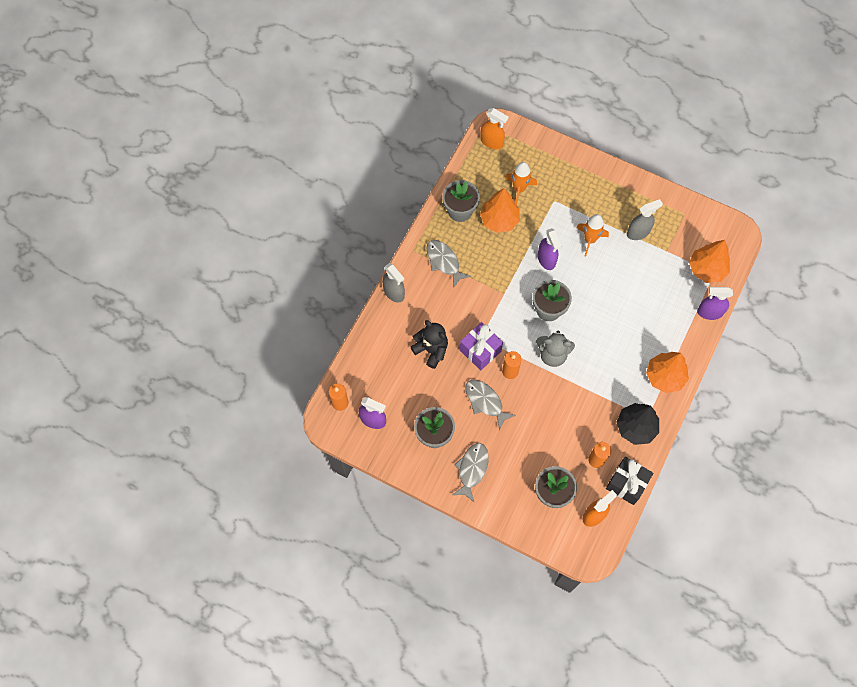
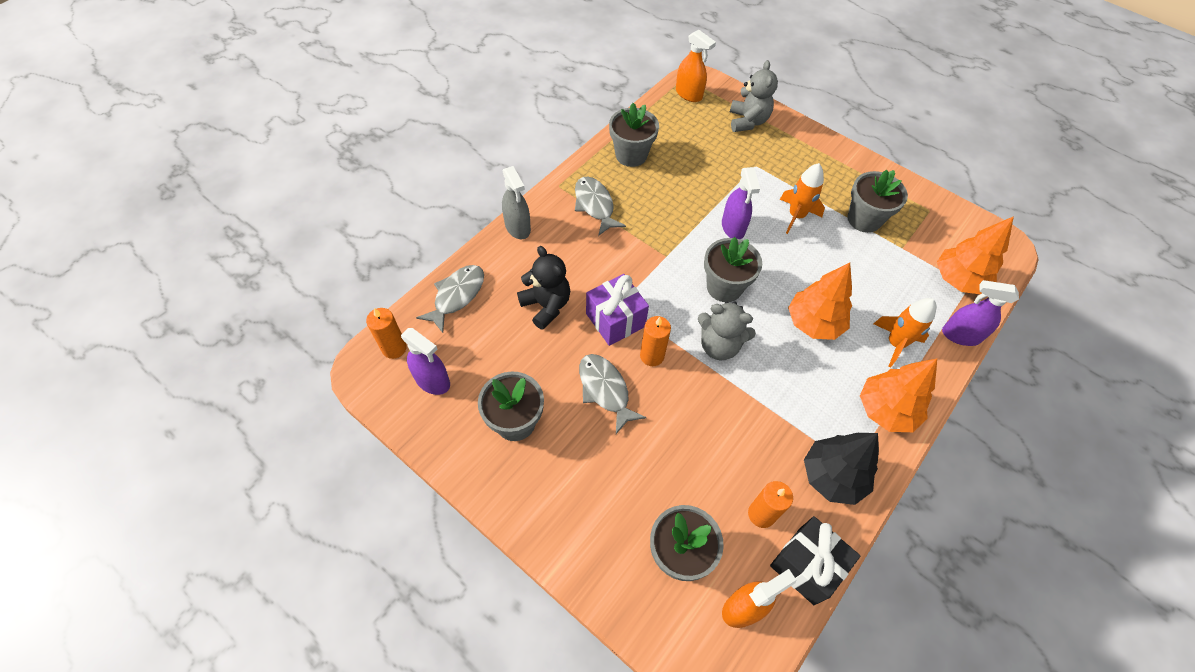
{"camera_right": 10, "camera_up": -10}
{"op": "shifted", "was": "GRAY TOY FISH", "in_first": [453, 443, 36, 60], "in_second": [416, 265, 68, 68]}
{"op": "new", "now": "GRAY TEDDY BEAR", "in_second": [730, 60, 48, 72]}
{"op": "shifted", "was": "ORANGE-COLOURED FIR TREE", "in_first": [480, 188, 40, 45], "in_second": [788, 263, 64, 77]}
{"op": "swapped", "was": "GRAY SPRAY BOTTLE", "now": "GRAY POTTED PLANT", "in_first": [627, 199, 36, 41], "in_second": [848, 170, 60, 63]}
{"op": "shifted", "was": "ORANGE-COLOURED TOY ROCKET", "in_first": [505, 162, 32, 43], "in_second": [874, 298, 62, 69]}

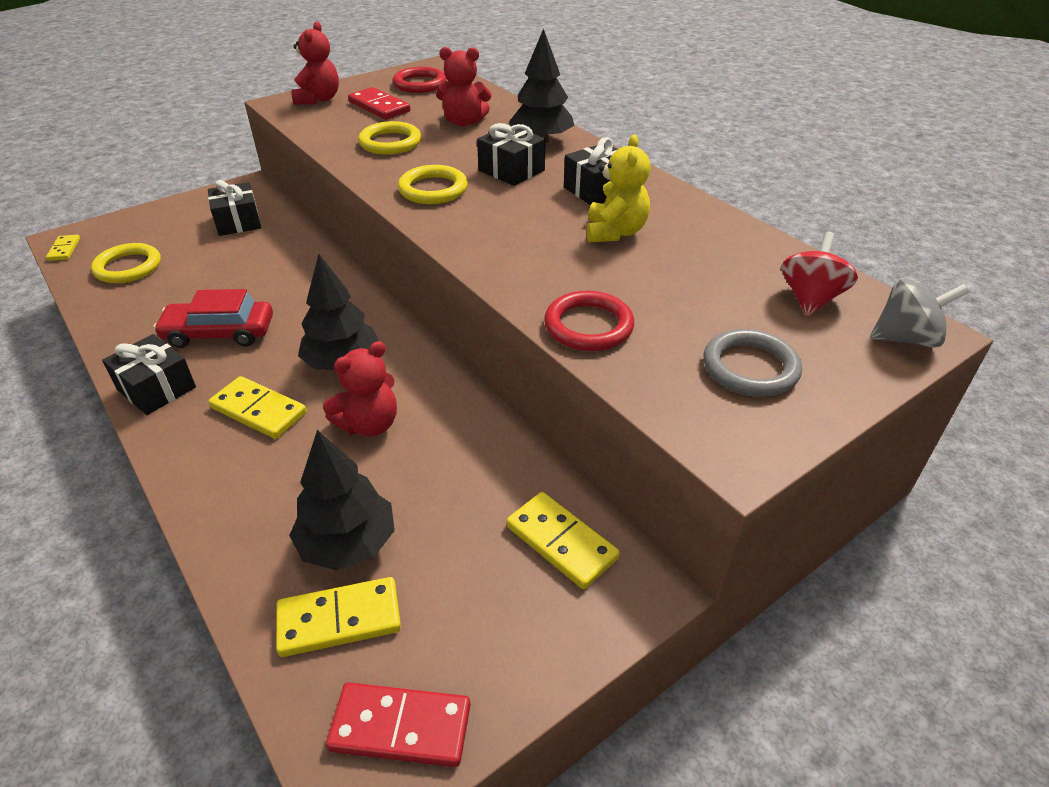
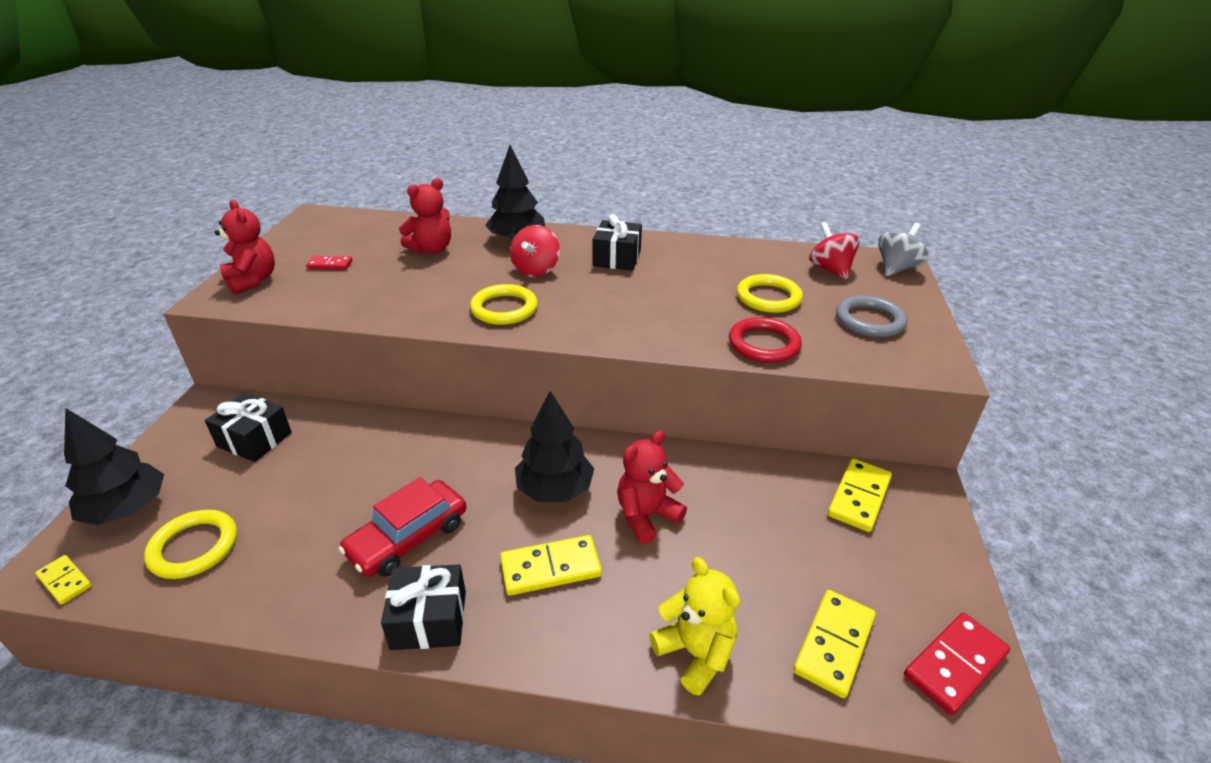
{"camera_right": -45, "camera_up": -5}
{"op": "shifted", "was": "BLACK FIR TREE", "in_first": [289, 430, 106, 140], "in_second": [64, 408, 100, 117]}
{"op": "scaled", "was": "SCARLET DOMINO TILE", "in_first": [348, 87, 62, 33], "in_second": [306, 256, 46, 14], "ratio": 0.59}
{"op": "swapped", "was": "BLACK GIFT", "now": "SCARLET TOY TOP", "in_first": [477, 123, 68, 63], "in_second": [510, 225, 50, 52]}
{"op": "rotated", "was": "SCARLET TEDDY BEAR", "in_first": [323, 341, 74, 96], "in_second": [617, 431, 70, 113], "clockwise": -135}
{"op": "shifted", "was": "GOLDEN TEDDY BEAR", "in_first": [587, 134, 64, 108], "in_second": [649, 557, 91, 139]}
{"op": "shifted", "was": "GOLDEN TORUS", "in_first": [358, 121, 63, 34], "in_second": [737, 274, 66, 39]}
{"op": "rotated", "was": "GOLDEN DOMINO TILE", "in_first": [506, 492, 114, 97], "in_second": [828, 459, 64, 73], "clockwise": -60}
{"op": "gone", "was": "SCARLET TORUS", "in_first": [393, 67, 54, 26]}

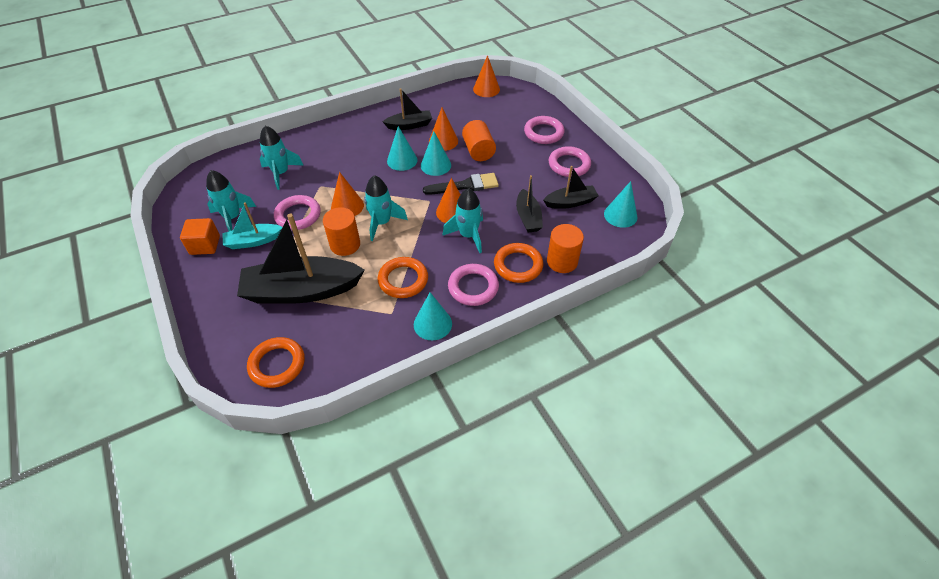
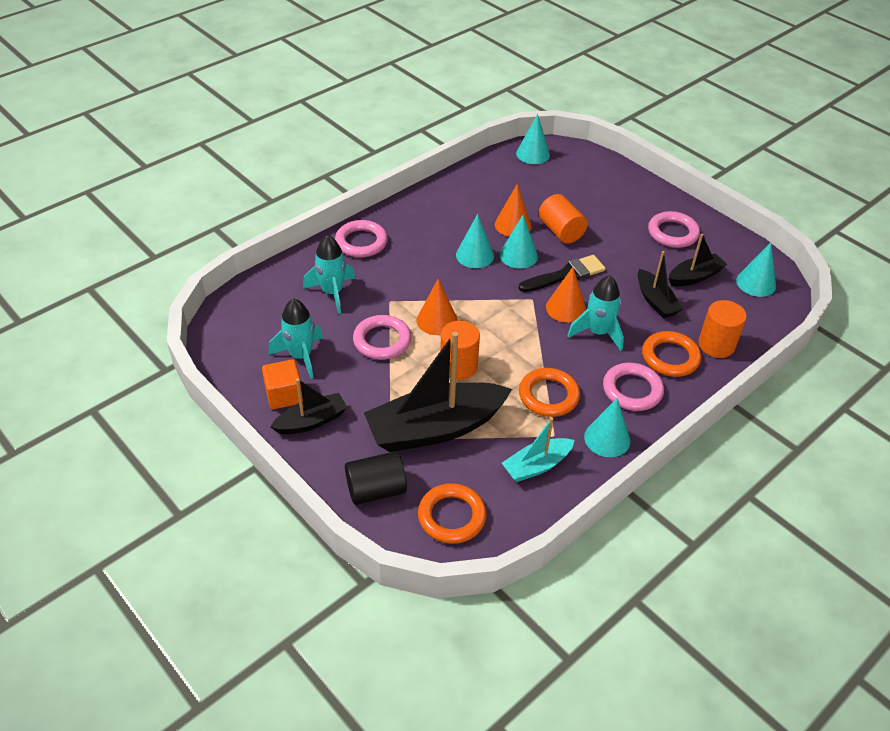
{"camera_right": -15, "camera_up": -5}
{"op": "shifted", "was": "BLACK SAILBOAT", "in_first": [383, 88, 49, 42], "in_second": [270, 379, 78, 56]}
{"op": "shifted", "was": "PINK TORUS", "in_first": [524, 116, 41, 28], "in_second": [335, 220, 53, 38]}
{"op": "new", "now": "BLACK CYLINDER", "in_second": [345, 451, 62, 54]}
{"op": "shifted", "was": "TEAL SAILBOAT", "in_first": [222, 202, 60, 47], "in_second": [502, 417, 73, 65]}
{"op": "repainted", "was": "ORANGE-COLOURED CONE SHAPE", "now": "TEAL CONE SHAPE", "in_first": [473, 55, 27, 42], "in_second": [516, 114, 34, 50]}
{"op": "gone", "was": "TEAL TOY ROCKET", "in_first": [364, 175, 44, 66]}

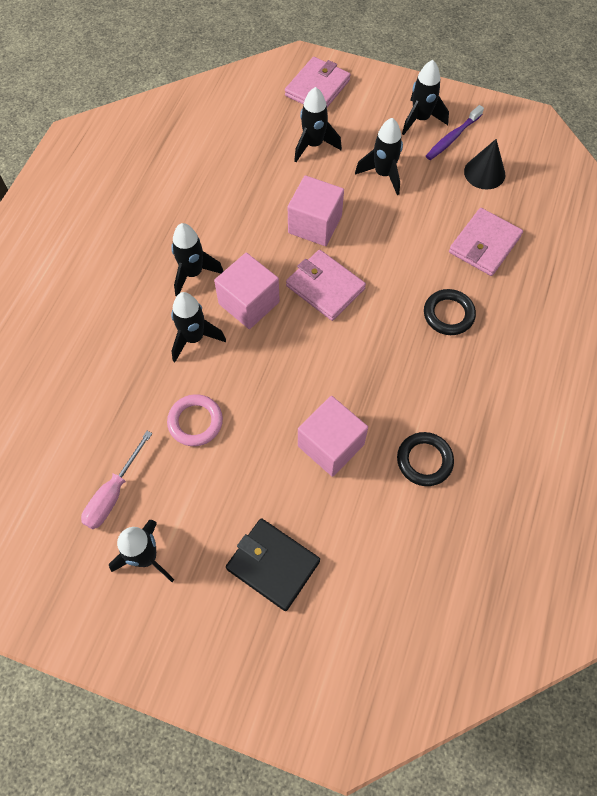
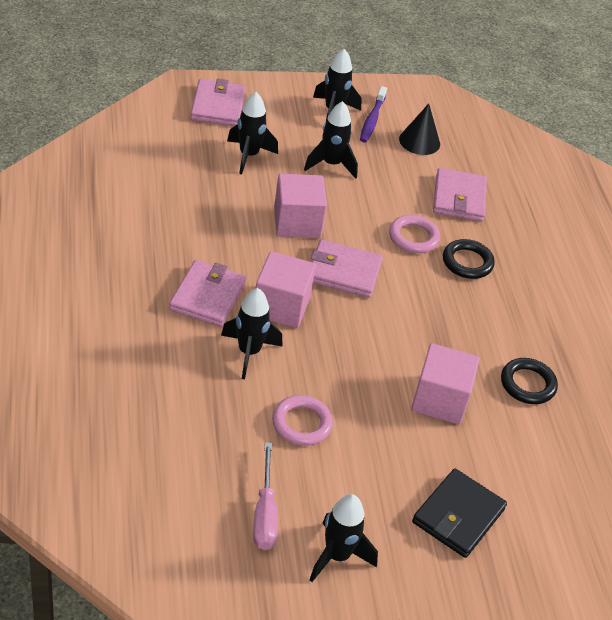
{"camera_right": -35, "camera_up": -20}
{"op": "swapped", "was": "BLACK TOY ROCKET", "now": "PINK CARD WALLET", "in_first": [171, 223, 53, 73], "in_second": [169, 260, 77, 67]}
{"op": "new", "now": "PINK TORUS", "in_second": [389, 215, 51, 38]}
{"op": "rotated", "was": "BLACK CARD WALLET", "in_first": [226, 518, 94, 93], "in_second": [412, 468, 95, 90], "clockwise": -60}

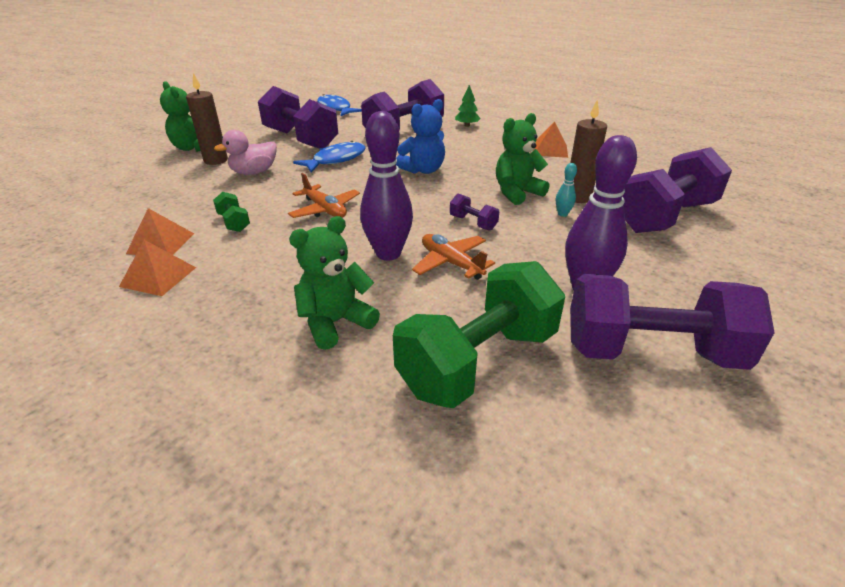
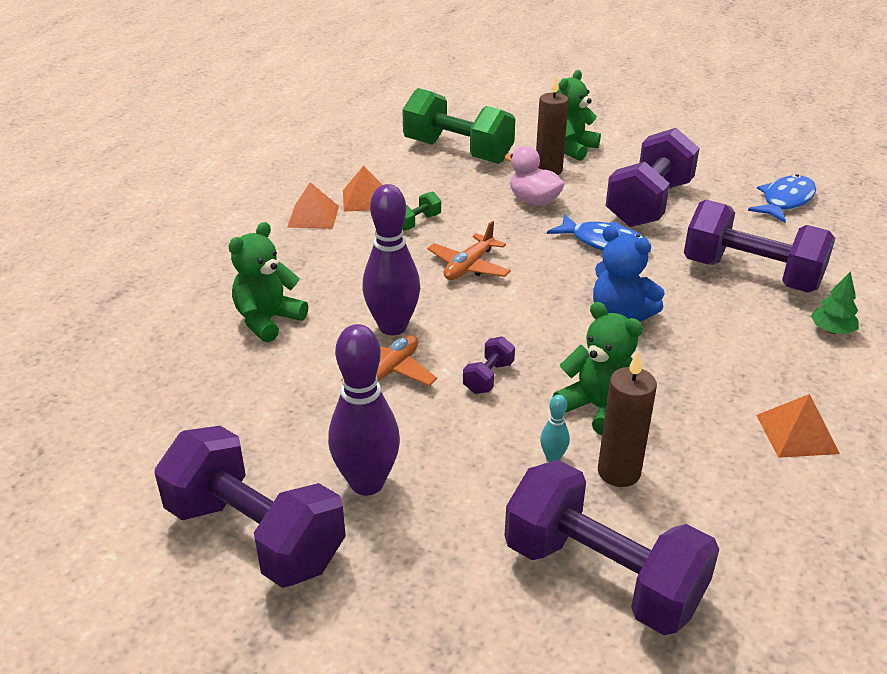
{"camera_right": 75, "camera_up": 0}
{"op": "rotated", "was": "PURPLE DUMBBELL", "in_first": [570, 274, 205, 96], "in_second": [155, 426, 191, 162], "clockwise": -45}
{"op": "rotated", "was": "EMERALD TEDDY BEAR", "in_first": [289, 216, 91, 134], "in_second": [229, 222, 79, 120], "clockwise": -90}
{"op": "shifted", "was": "EMERALD DUMBBELL", "in_first": [393, 261, 172, 147], "in_second": [402, 88, 113, 76]}

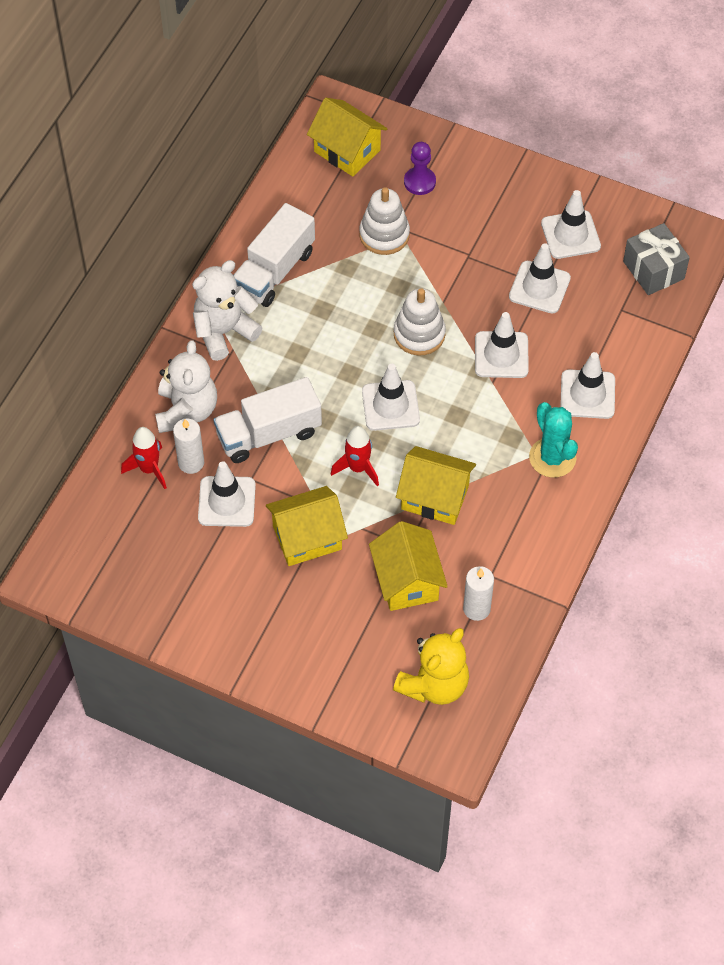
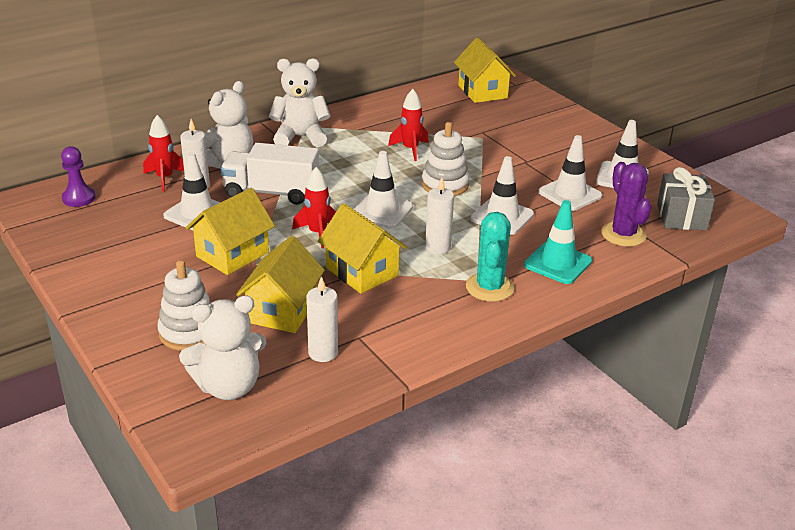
{"camera_right": 30, "camera_up": -25}
{"op": "shifted", "was": "PURPLE PAWN", "in_first": [404, 142, 32, 53], "in_second": [61, 146, 35, 61]}
{"op": "shifted", "was": "WHITE STACKING TOY", "in_first": [360, 187, 50, 68], "in_second": [157, 260, 54, 91]}
{"op": "repainted", "was": "GOLDEN TEDDY BEAR", "now": "WHITE TEDDY BEAR", "in_first": [393, 628, 76, 77], "in_second": [179, 295, 87, 105]}
{"op": "rotated", "was": "GOLDEN HOUSE", "in_first": [266, 486, 82, 80], "in_second": [186, 188, 89, 87], "clockwise": -60}
{"op": "new", "now": "SCARLET TOY ROCKET", "in_second": [388, 89, 41, 72]}
{"op": "new", "now": "WHITE CANDLE", "in_second": [425, 177, 29, 77]}
{"op": "repainted", "was": "WHITE TRAFFIC CONE", "now": "TEAL TRAFFIC CONE", "in_first": [560, 352, 55, 67], "in_second": [524, 200, 68, 84]}
{"op": "new", "now": "PURPLE CACTUS", "in_second": [601, 162, 51, 85]}
{"op": "gone", "was": "WHITE TOY TRUCK", "in_first": [233, 203, 82, 104]}

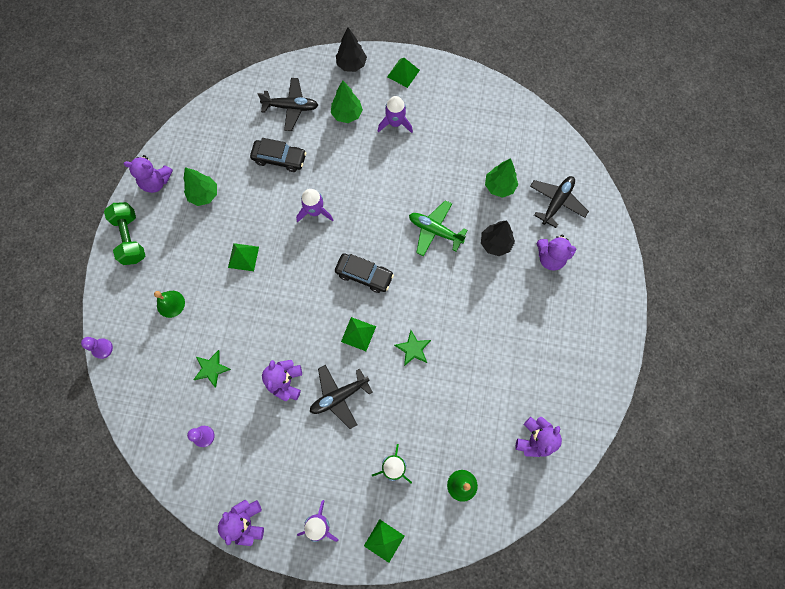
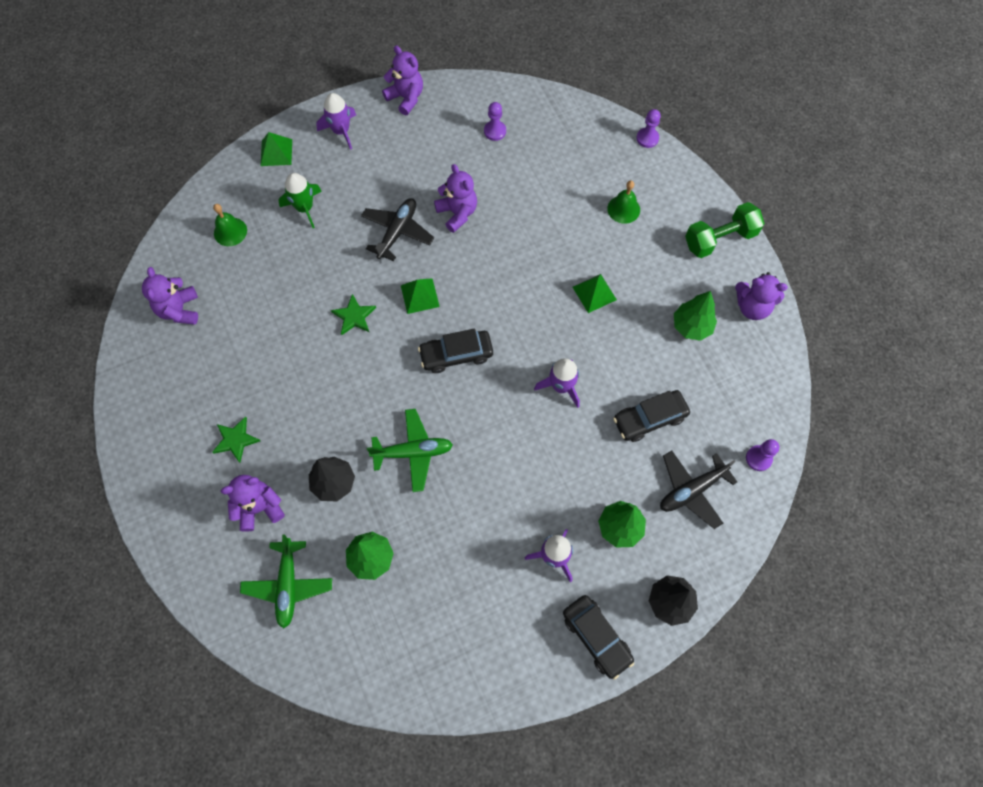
{"camera_right": 145, "camera_up": -5}
{"op": "shifted", "was": "EMERALD STAR SHAPE", "in_first": [193, 350, 38, 38], "in_second": [212, 417, 48, 46]}
{"op": "repainted", "was": "BLACK TOY PLANE", "now": "EMERALD TOY PLANE", "in_first": [530, 176, 59, 52], "in_second": [240, 534, 92, 94]}
{"op": "swapped", "was": "EMERALD PYRAMID", "now": "BLACK AUTOMOBILE", "in_first": [387, 58, 33, 30], "in_second": [563, 595, 71, 85]}
{"op": "rotated", "was": "EMERALD DUMBBELL", "in_first": [104, 202, 41, 63], "in_second": [685, 202, 80, 56], "clockwise": -60}
{"op": "rotated", "was": "PURPLE TEDDY BEAR", "in_first": [124, 155, 49, 38], "in_second": [735, 272, 53, 48], "clockwise": -135}
{"op": "new", "now": "PURPLE PAWN", "in_second": [746, 439, 33, 32]}

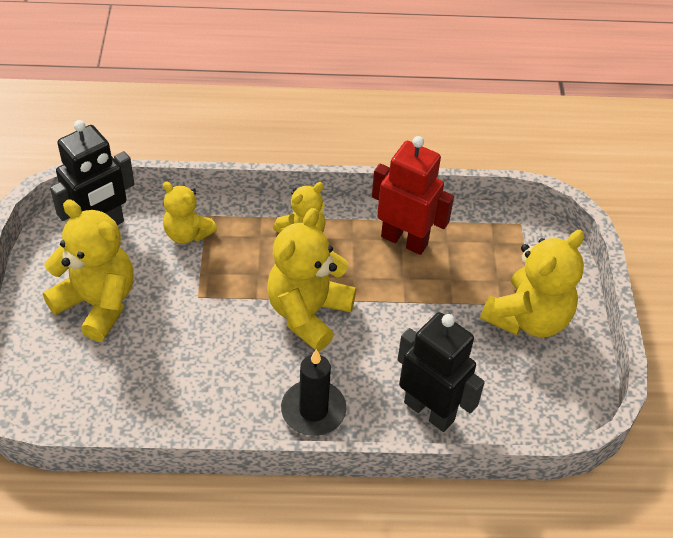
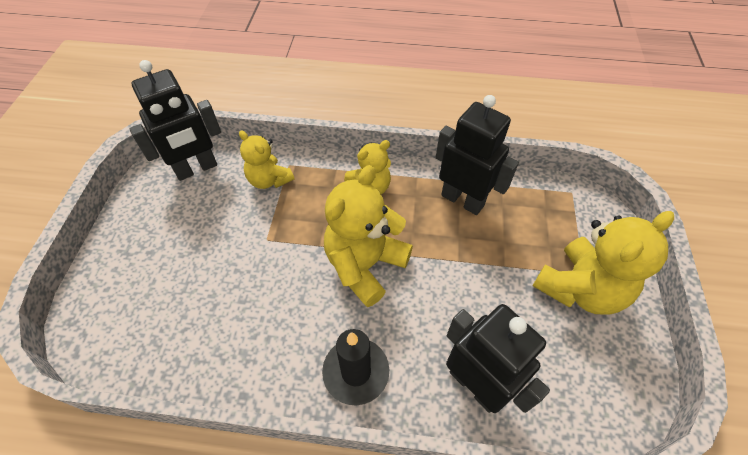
{"camera_right": 10, "camera_up": 5}
{"op": "repainted", "was": "SCARLET ROBOT FIGURE", "now": "BLACK ROBOT FIGURE", "in_first": [372, 136, 82, 119], "in_second": [436, 95, 83, 120]}
{"op": "gone", "was": "GOLDEN TEDDY BEAR", "in_first": [43, 199, 91, 143]}

